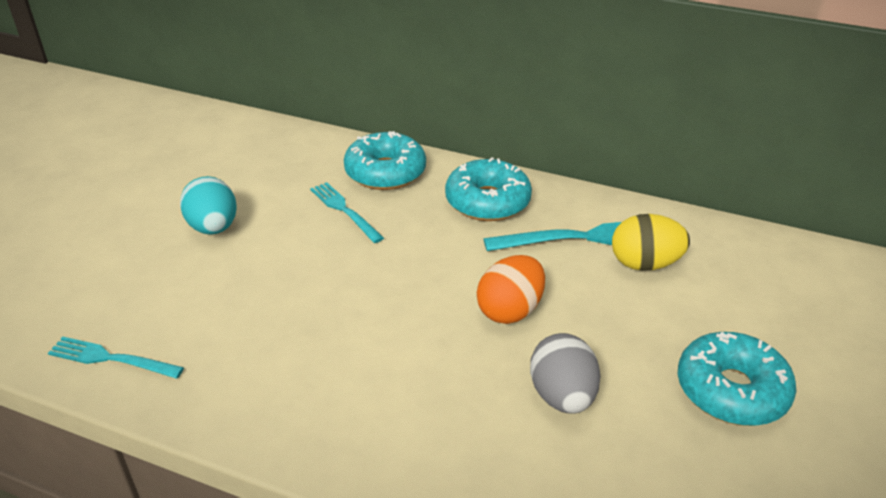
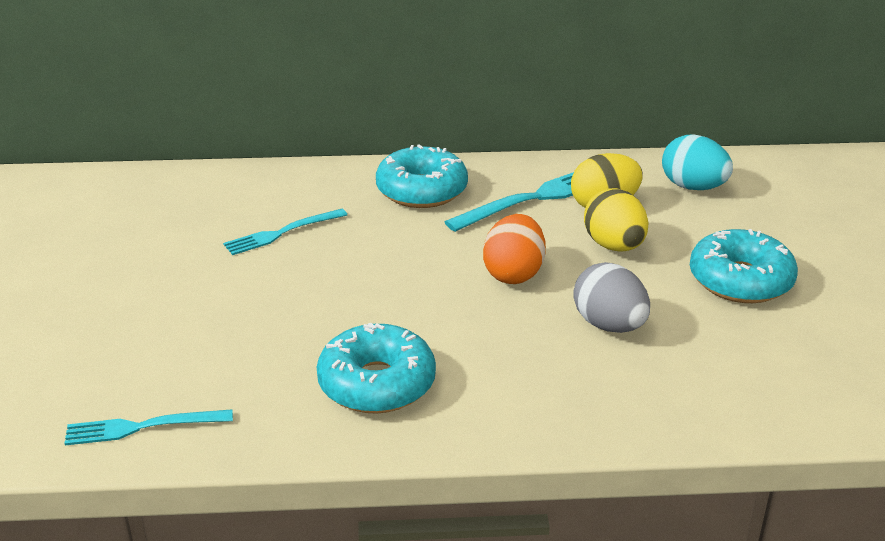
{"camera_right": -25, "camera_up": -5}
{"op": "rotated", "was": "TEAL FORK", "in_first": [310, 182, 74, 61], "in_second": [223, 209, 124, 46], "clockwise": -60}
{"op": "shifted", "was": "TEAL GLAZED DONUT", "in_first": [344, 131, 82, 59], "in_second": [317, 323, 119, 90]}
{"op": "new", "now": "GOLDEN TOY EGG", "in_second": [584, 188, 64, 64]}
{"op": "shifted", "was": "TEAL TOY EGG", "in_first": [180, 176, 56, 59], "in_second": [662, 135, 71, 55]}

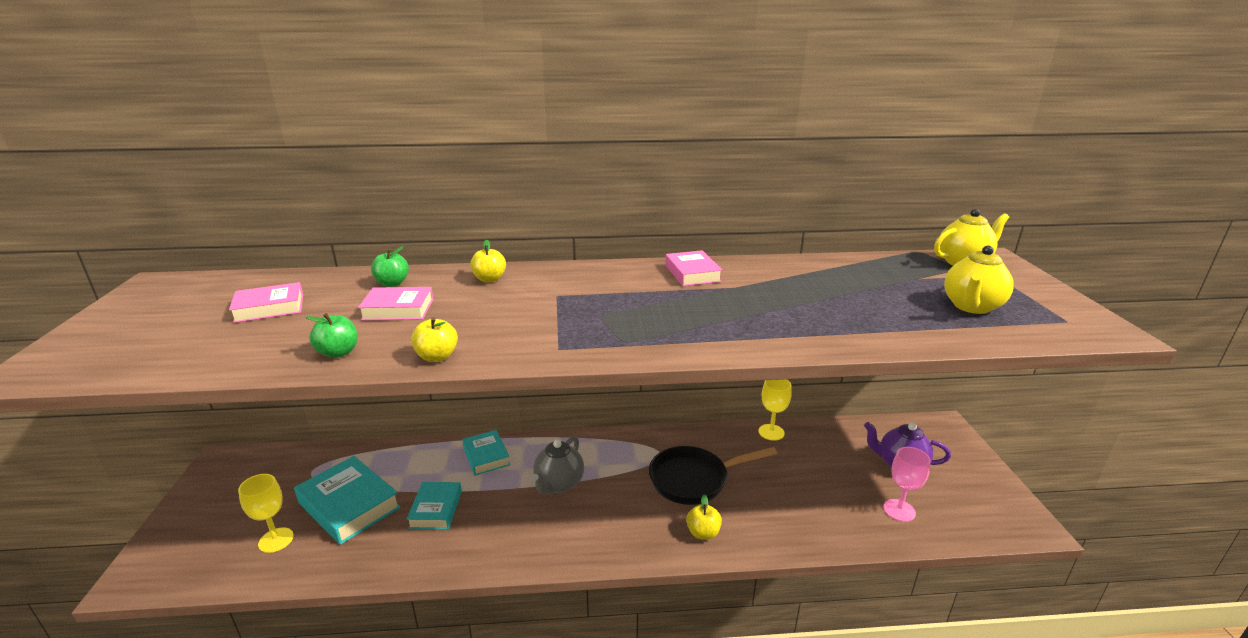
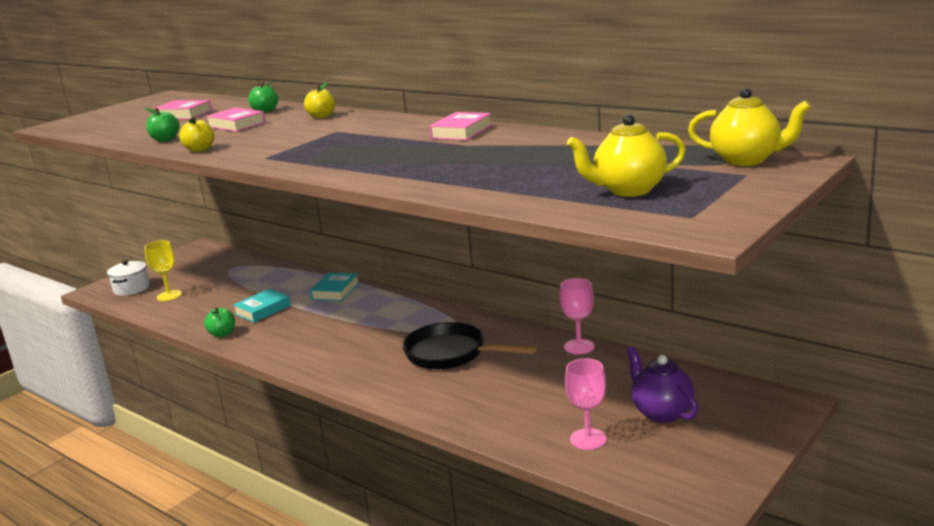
{"camera_right": 45, "camera_up": -5}
{"op": "new", "now": "WHITE POT", "in_second": [107, 260, 43, 36]}
{"op": "new", "now": "EMERALD TOY APPLE", "in_second": [204, 307, 31, 30]}
{"op": "repainted", "was": "GOLDEN WINE GLASS", "now": "PINK WINE GLASS", "in_first": [758, 379, 34, 62], "in_second": [559, 278, 35, 76]}
{"op": "gone", "was": "TEAL HARDCOVER", "in_first": [294, 456, 107, 89]}
{"op": "gone", "was": "GRAY CHINA TEAPOT", "in_first": [533, 436, 51, 59]}
{"op": "gone", "was": "GOLDEN TOY APPLE", "in_first": [686, 494, 36, 46]}

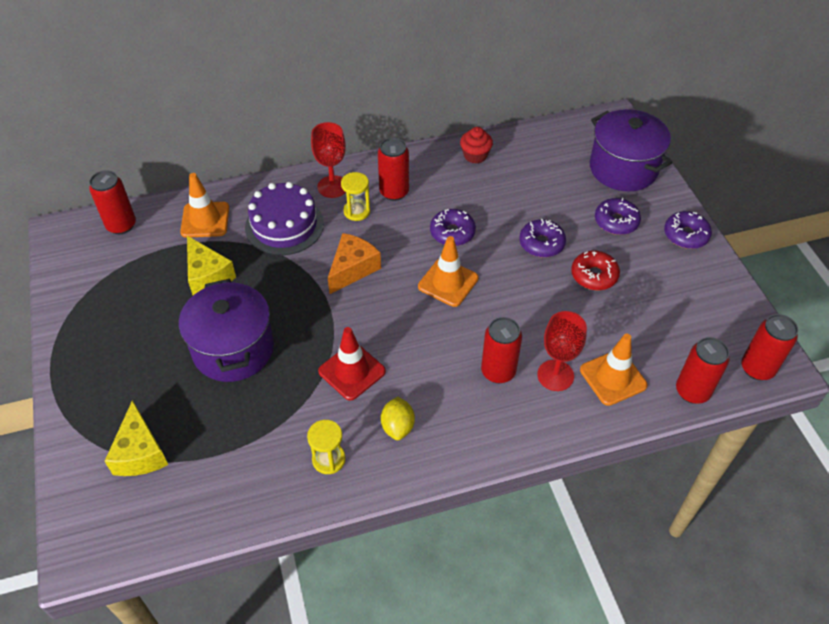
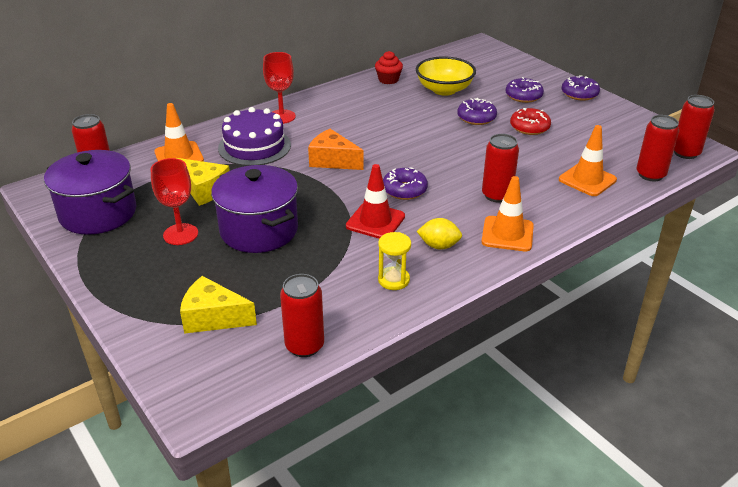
{"camera_right": -20, "camera_up": -15}
{"op": "shifted", "was": "PURPLE POT", "in_first": [590, 109, 83, 82], "in_second": [44, 150, 92, 85]}
{"op": "shifted", "was": "SCARLET WINE GLASS", "in_first": [537, 311, 50, 80], "in_second": [150, 158, 48, 87]}
{"op": "rotated", "was": "GOLDEN CHEESE", "in_first": [104, 400, 65, 76], "in_second": [180, 276, 77, 58], "clockwise": 135}
{"op": "shifted", "was": "SCARLET CAN", "in_first": [378, 138, 31, 63], "in_second": [280, 274, 44, 83]}
{"op": "rotated", "was": "ORANGE-COLOURED CHEESE", "in_first": [328, 233, 53, 61], "in_second": [308, 129, 56, 41], "clockwise": -75}
{"op": "shifted", "was": "PURPLE GLAZED DONUT", "in_first": [430, 209, 46, 37], "in_second": [383, 167, 45, 33]}
{"op": "new", "now": "GOLDEN SERVING BOWL", "in_second": [416, 56, 60, 40]}
{"op": "rotated", "was": "GOLDEN CITRUS FRUIT", "in_first": [381, 397, 34, 43], "in_second": [417, 218, 45, 31], "clockwise": -60}
{"op": "shifted", "was": "ORANGE-COLOURED TRAFFIC CONE", "in_first": [418, 236, 61, 71], "in_second": [481, 176, 53, 75]}
{"op": "gone", "was": "GOLDEN SANDGLASS", "in_first": [341, 172, 29, 49]}

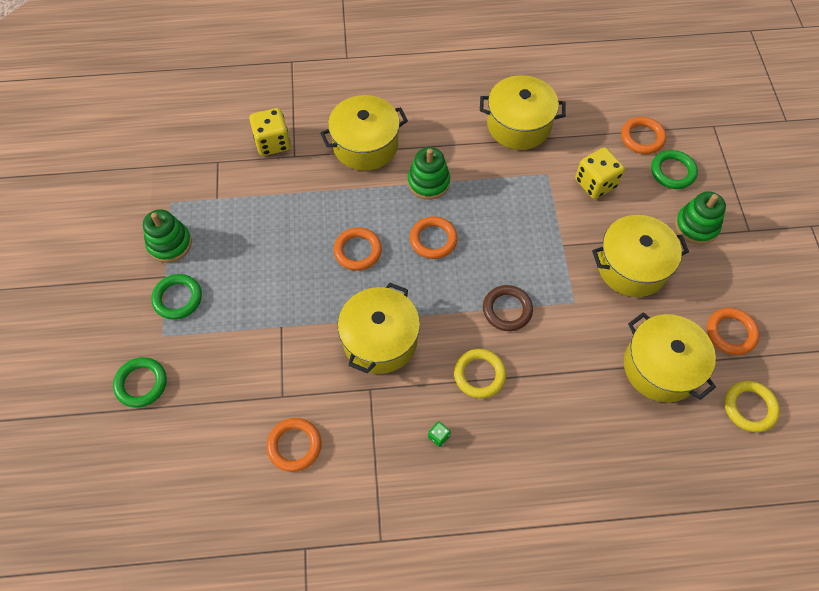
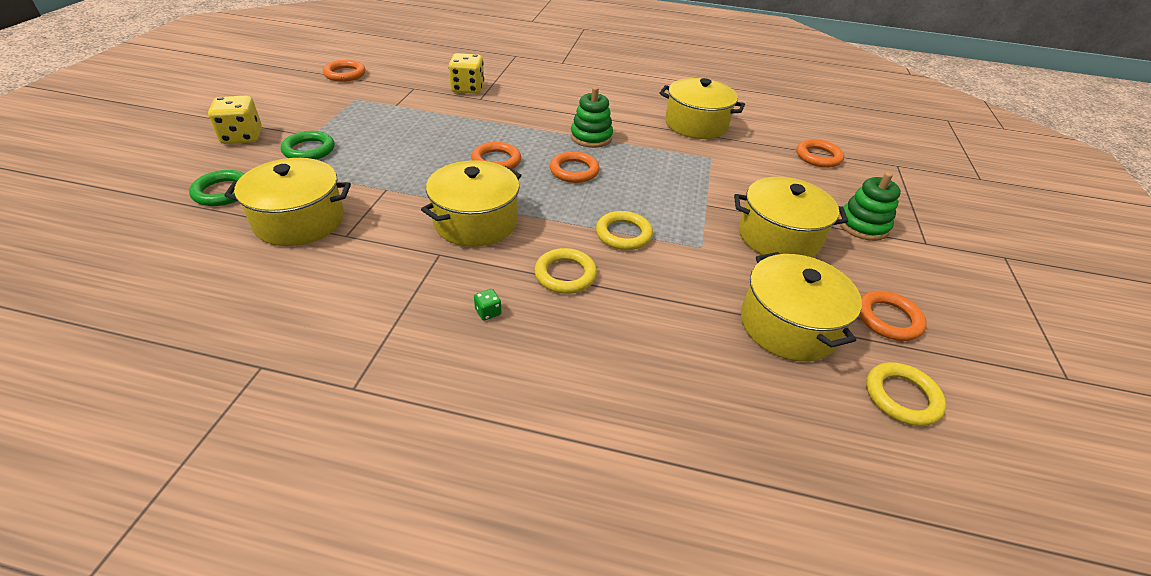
{"camera_right": 15, "camera_up": -20}
{"op": "shifted", "was": "GOLDEN GAME DIE", "in_first": [575, 147, 50, 52], "in_second": [208, 96, 54, 48]}
{"op": "shifted", "was": "GOLDEN POT", "in_first": [320, 95, 88, 76], "in_second": [224, 158, 127, 88]}
{"op": "shifted", "was": "ORANGE-COLOURED TORUS", "in_first": [267, 418, 54, 54], "in_second": [323, 60, 43, 22]}
{"op": "repainted", "was": "BROWN TORUS", "now": "GOLDEN TORUS", "in_first": [483, 285, 50, 46], "in_second": [596, 211, 57, 39]}
{"op": "gone", "was": "EMERALD STACKING TOY", "in_first": [143, 209, 49, 54]}
{"op": "gone", "was": "EMERALD TORUS", "in_first": [651, 150, 47, 39]}

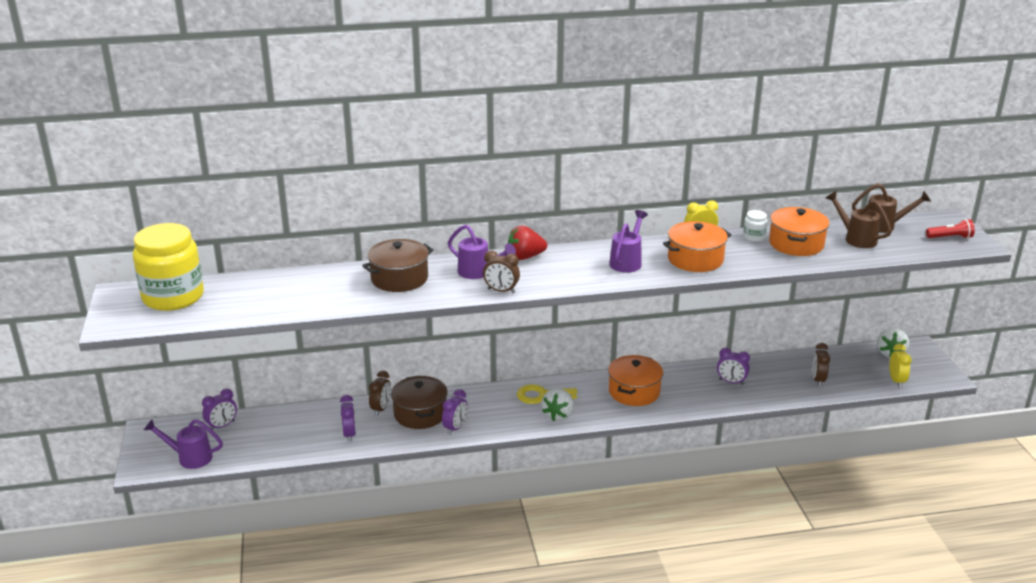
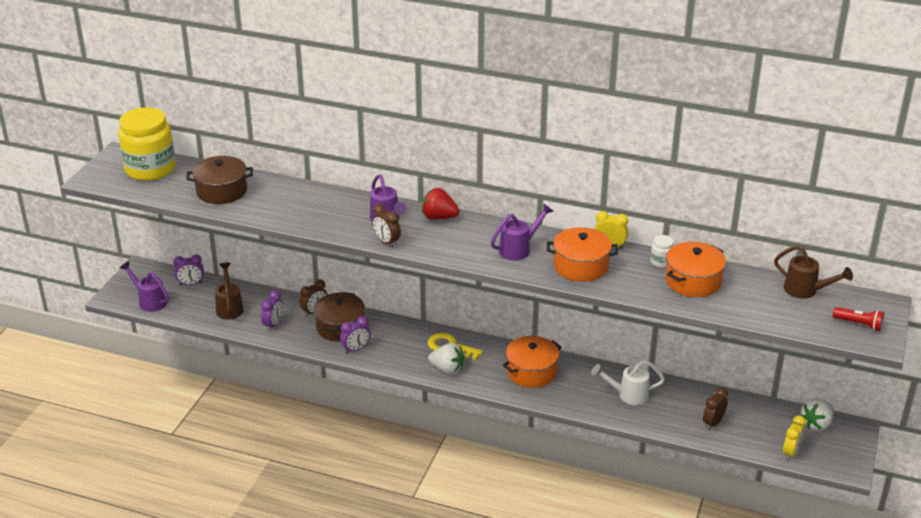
{"camera_right": 30, "camera_up": 5}
{"op": "shifted", "was": "BROWN POT", "in_first": [362, 239, 71, 53], "in_second": [186, 156, 67, 48]}
{"op": "shifted", "was": "BROWN WATERING POT", "in_first": [826, 191, 66, 57], "in_second": [215, 262, 29, 58]}
{"op": "rotated", "was": "WHITE TOY STRAWBERRY", "in_first": [541, 389, 33, 32], "in_second": [428, 343, 36, 31], "clockwise": -120}
{"op": "swapped", "was": "PURPLE BEDSIDE CLOCK", "now": "WHITE WATERING POT", "in_first": [717, 348, 33, 37], "in_second": [591, 360, 74, 45]}

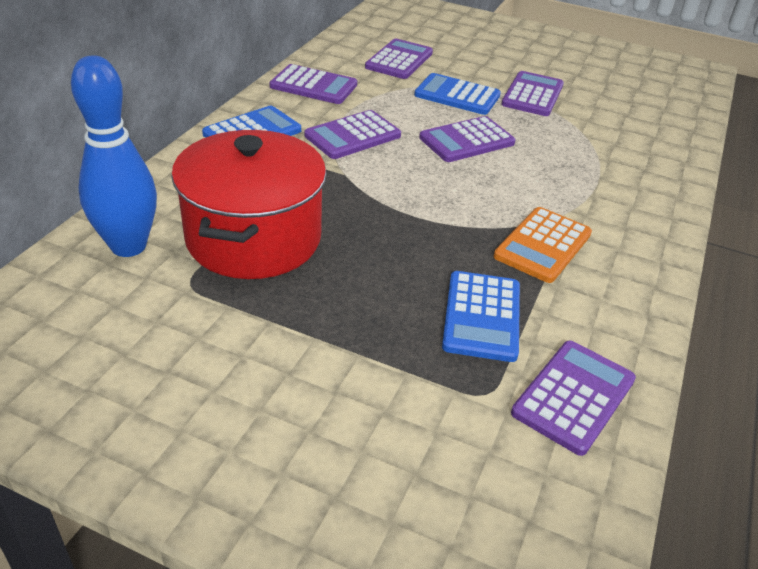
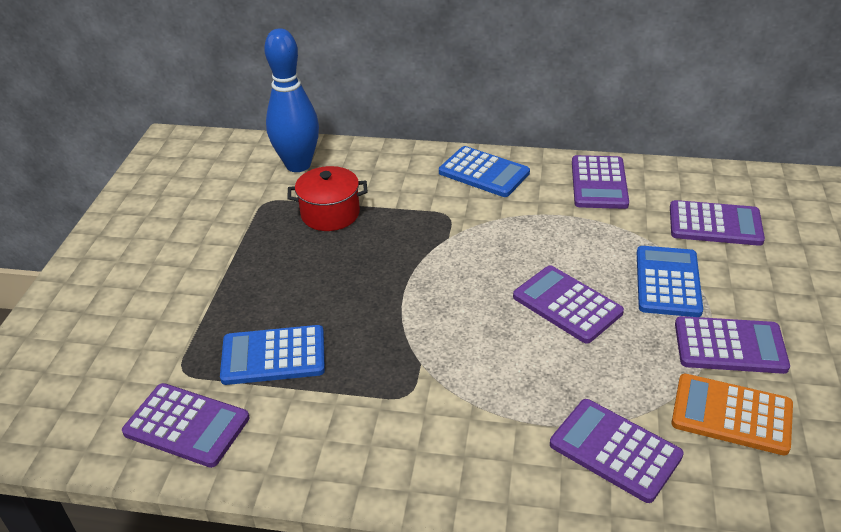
{"camera_right": 80, "camera_up": 0}
{"op": "scaled", "was": "SCARLET POT", "in_first": [171, 130, 155, 149], "in_second": [287, 166, 81, 65], "ratio": 0.54}
{"op": "shifted", "was": "PURPLE ADDING MACHINE", "in_first": [304, 110, 97, 49], "in_second": [550, 399, 134, 104]}
{"op": "shifted", "was": "ORANGE-COLOURED ADDING MACHINE", "in_first": [494, 207, 98, 76], "in_second": [671, 374, 122, 81]}

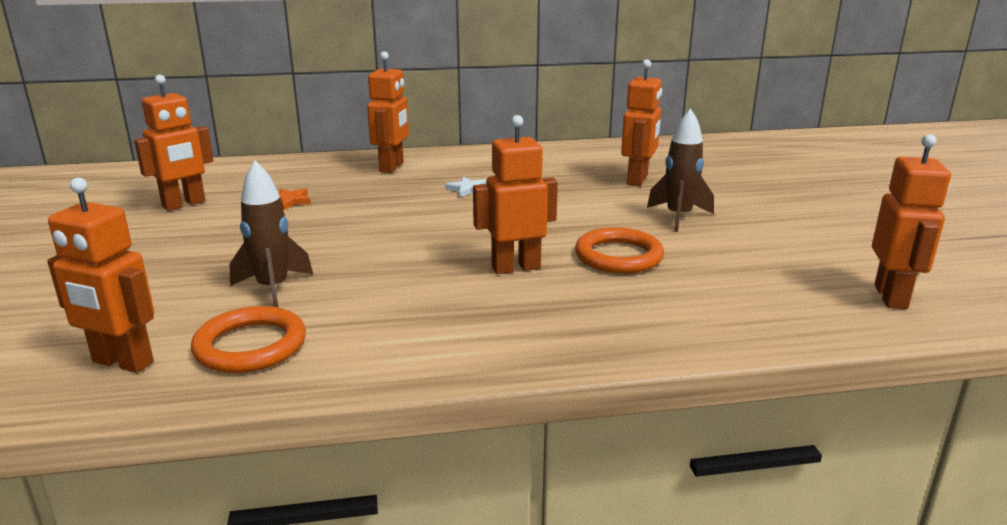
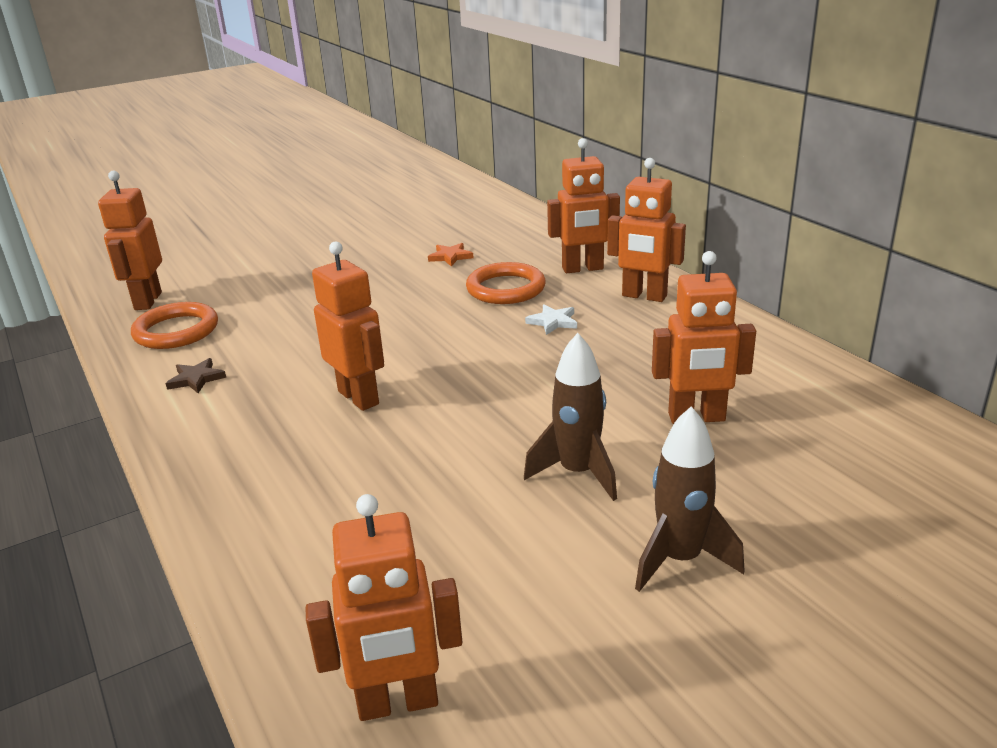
{"camera_right": 70, "camera_up": 5}
{"op": "new", "now": "BROWN STAR SHAPE", "in_second": [166, 358, 60, 35]}
{"op": "shifted", "was": "ORANGE-COLOURED TORUS", "in_first": [575, 227, 89, 46], "in_second": [466, 262, 80, 42]}
{"op": "shifted", "was": "ORANGE-COLOURED ROBOT FIGURE", "in_first": [134, 75, 80, 136], "in_second": [607, 158, 79, 144]}
{"op": "shifted", "was": "BROWN TOY ROCKET", "in_first": [229, 161, 84, 147], "in_second": [635, 406, 110, 186]}

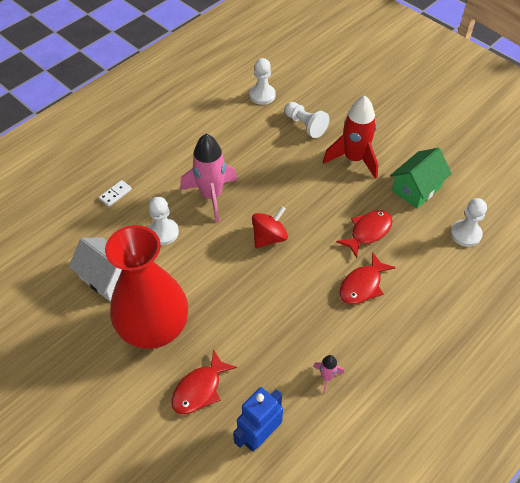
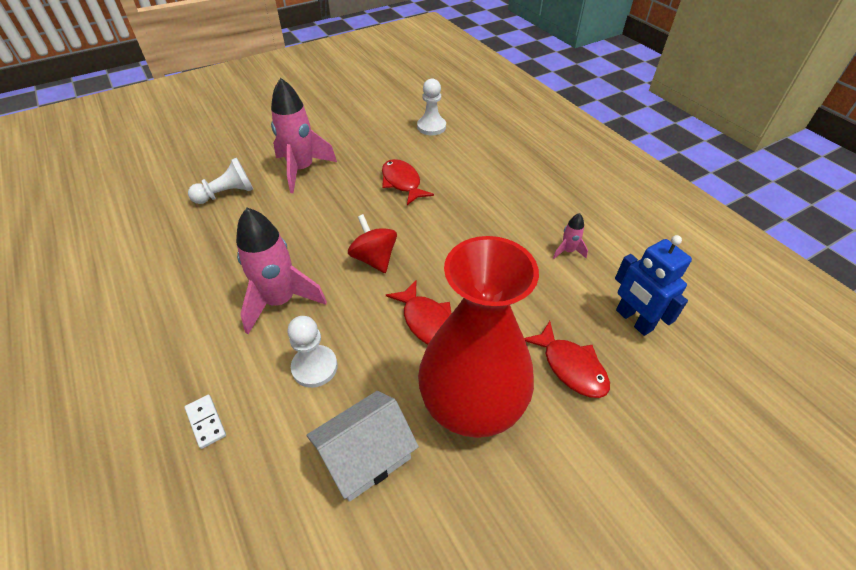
{"camera_right": -75, "camera_up": -5}
{"op": "repainted", "was": "SCARLET TOY ROCKET", "now": "PINK TOY ROCKET", "in_first": [323, 96, 55, 83], "in_second": [271, 78, 66, 115]}
{"op": "shifted", "was": "SCARLET TOY FISH", "in_first": [339, 252, 57, 52], "in_second": [386, 280, 65, 64]}
{"op": "gone", "was": "WHITE PAWN", "in_first": [250, 58, 26, 47]}
{"op": "gone", "was": "EMERALD HOUSE", "in_first": [390, 148, 62, 60]}

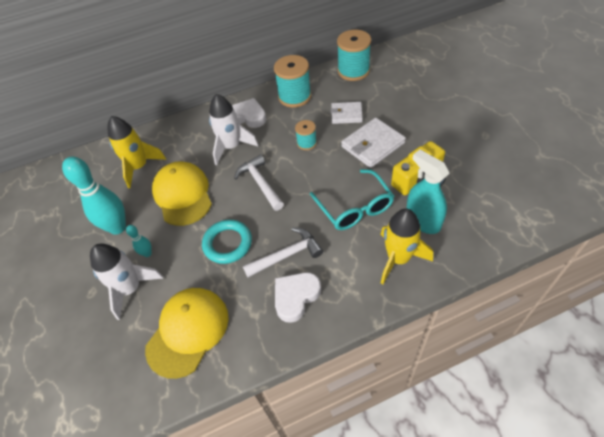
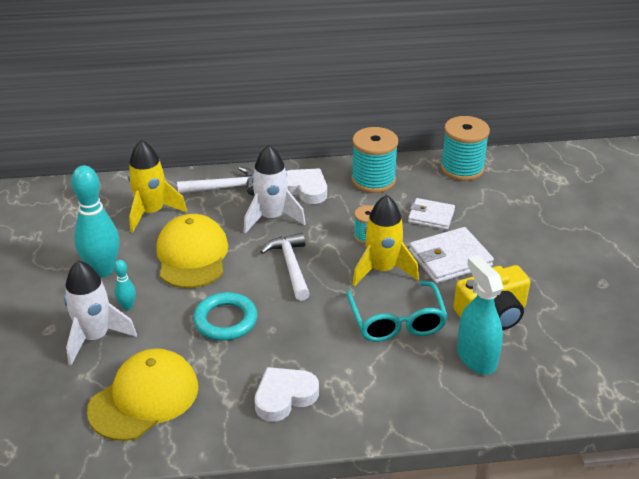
{"camera_right": 10, "camera_up": -15}
{"op": "shifted", "was": "WHITE CLAW HAMMER", "in_first": [243, 228, 80, 50], "in_second": [177, 167, 77, 29]}
{"op": "shifted", "was": "GOLDEN TOY ROCKET", "in_first": [380, 209, 53, 75], "in_second": [352, 195, 67, 91]}

